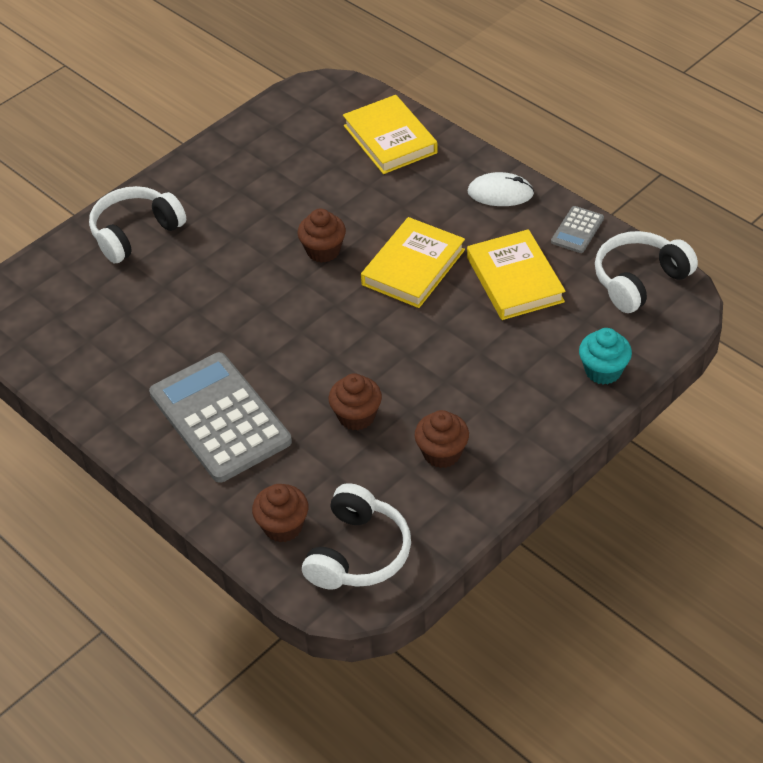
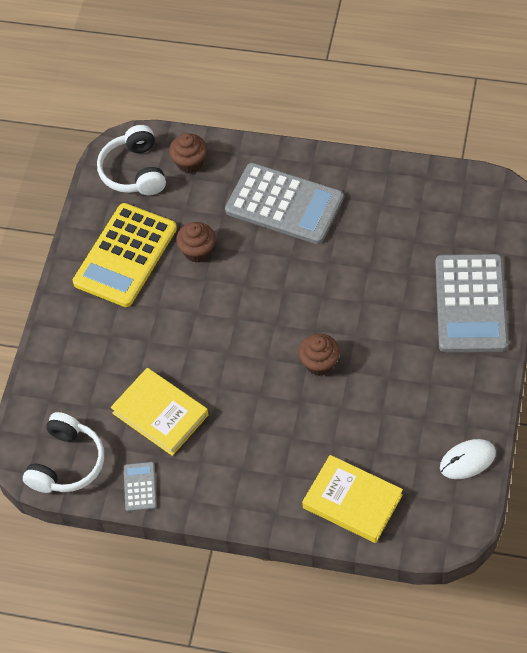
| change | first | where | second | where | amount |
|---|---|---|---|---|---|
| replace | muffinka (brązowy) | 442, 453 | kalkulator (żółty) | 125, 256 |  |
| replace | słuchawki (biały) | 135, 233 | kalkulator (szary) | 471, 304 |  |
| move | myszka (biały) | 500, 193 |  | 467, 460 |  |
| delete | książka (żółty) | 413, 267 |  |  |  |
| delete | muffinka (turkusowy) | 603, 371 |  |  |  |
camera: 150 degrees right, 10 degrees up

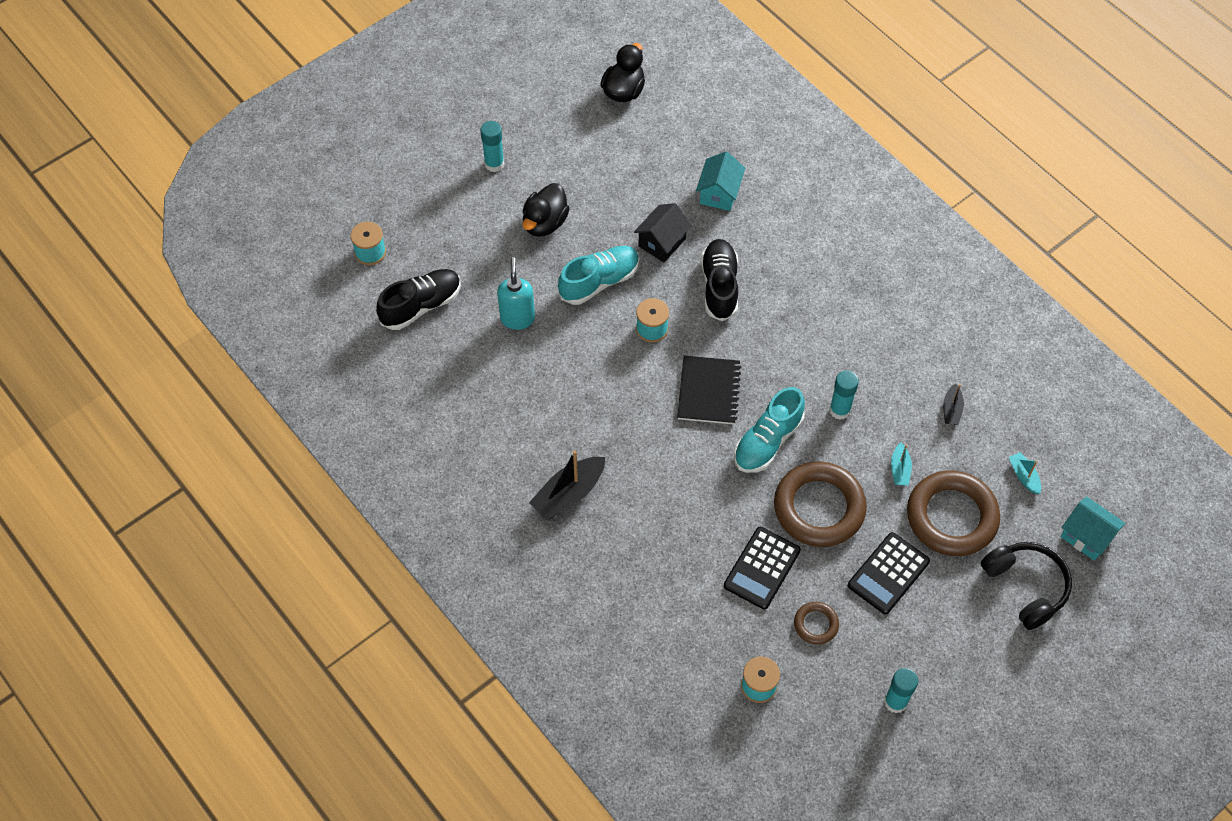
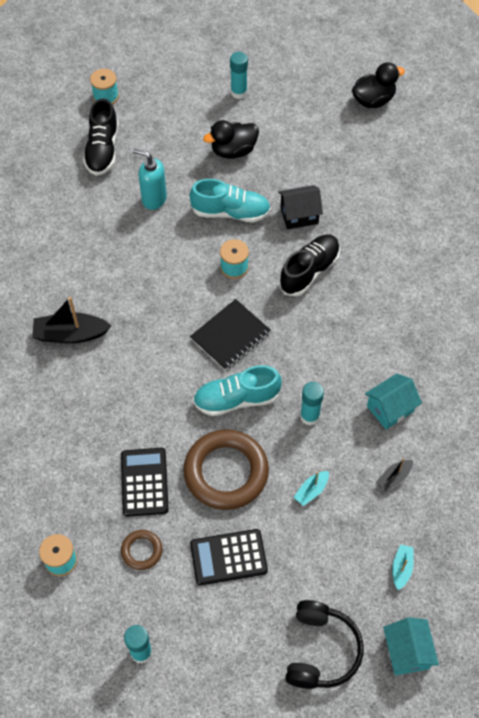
| change | first | where | second | where | amount |
|---|---|---|---|---|---|
| rotate | but (czarny) | 421, 306 |  | 102, 150 | 90 degrees clockwise |
| rotate | kalkulator (czarny) | 761, 568 |  | 144, 482 | 105 degrees clockwise |
| rotate | dozownik mydła (turkusowy) | 517, 318 |  | 154, 199 | 105 degrees counterclockwise |
| move | domek (turkusowy) | 719, 193 |  | 390, 408 |  |
| delete | pierścień (brązowy) | 951, 517 |  |  |  |
camera: 40 degrees right, 0 degrees up

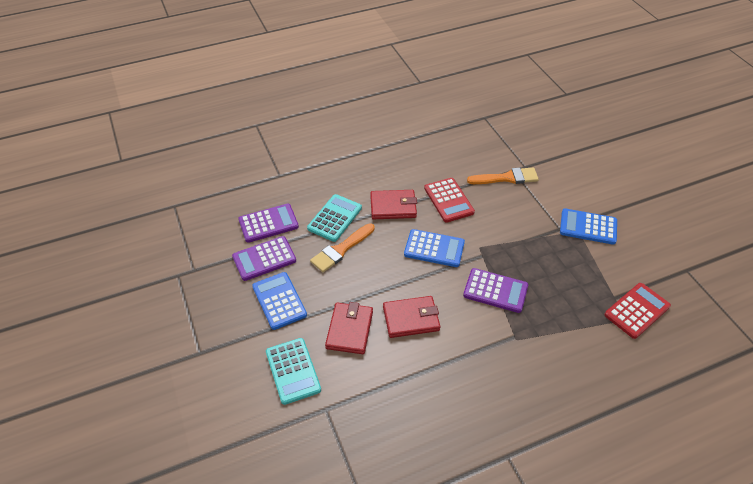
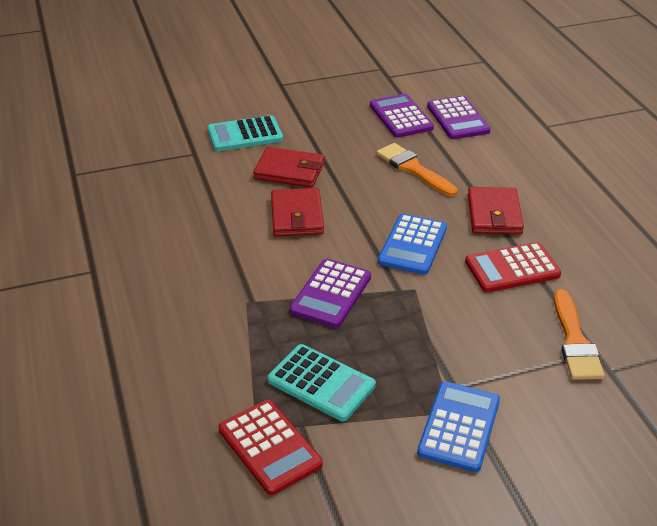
| change | first | where | second | where | amount |
|---|---|---|---|---|---|
| move | kalkulator (turkusowy) | 335, 218 |  | 321, 383 |  |
| delete | kalkulator (niebieski) | 279, 301 |  |  |  |
camera: 95 degrees right, 10 degrees down

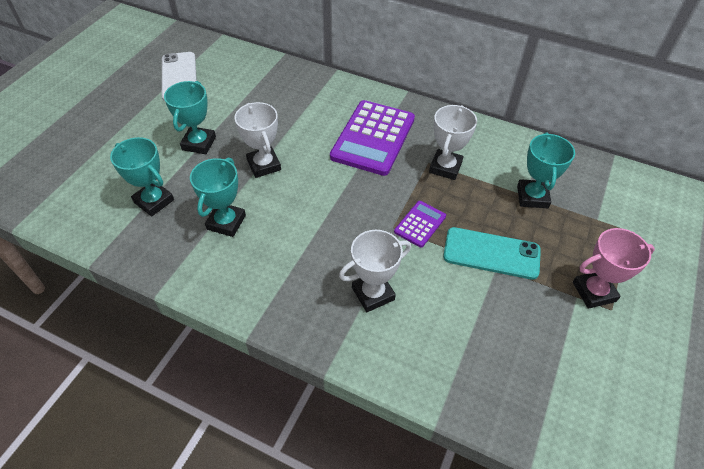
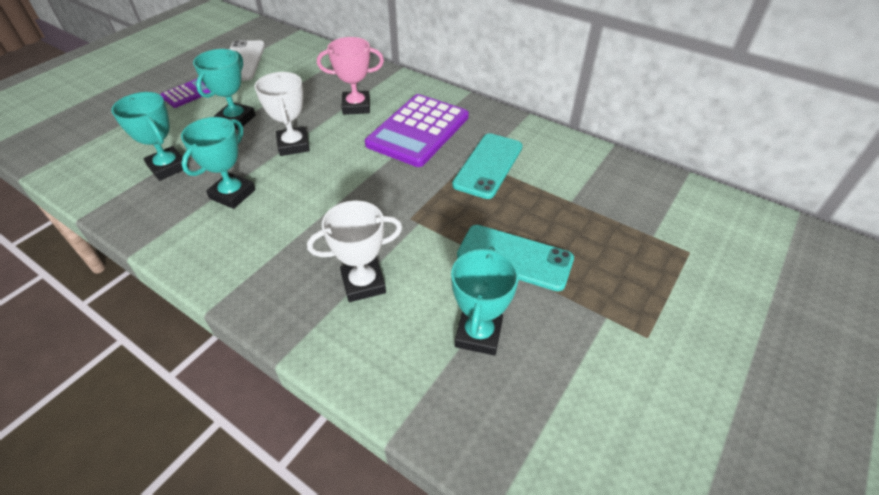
| change | first | where | second | where | amount |
|---|---|---|---|---|---|
| move | kalkulator (fioletowy) | 420, 224 |  | 187, 93 |  |
| move | puchar (różowy) | 594, 292 |  | 356, 106 |  |
| move | puchar (turkusowy) | 532, 197 |  | 478, 334 |  |
| replace | puchar (biały) | 445, 167 | telefon (turkusowy) | 488, 165 |  |
camera: 10 degrees right, 5 degrees down

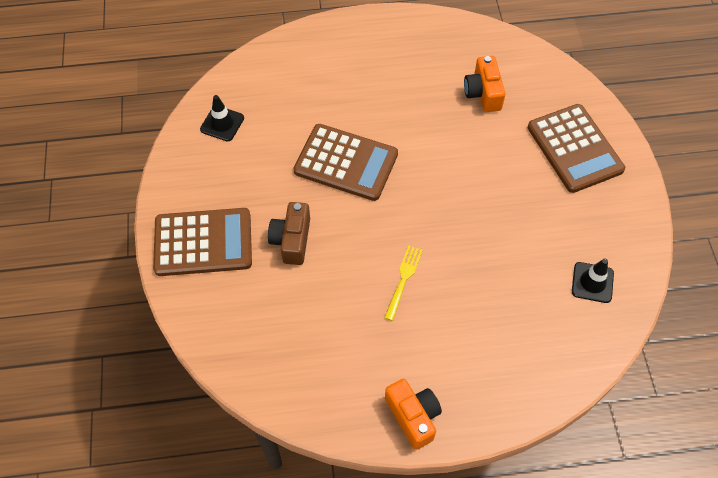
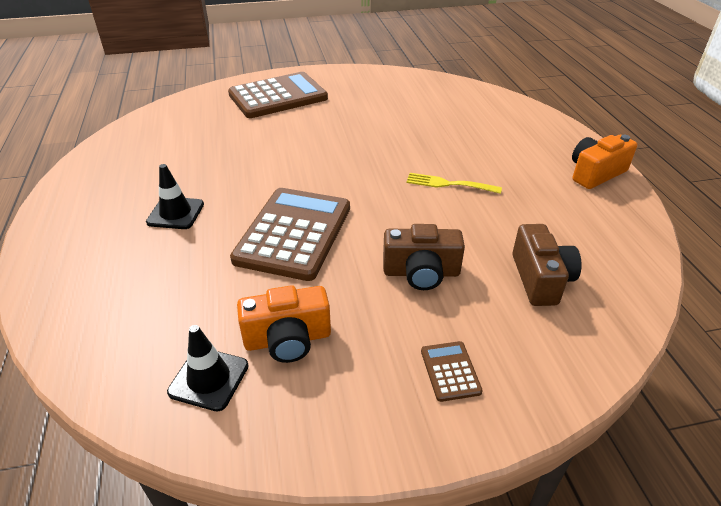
| change | first | where | second | where | amount |
|---|---|---|---|---|---|
| move | pachołek (czarny) | 592, 282 |  | 175, 213 |  |
| move | aparat fotograficzny (pomarańczowy) | 483, 93 |  | 288, 339 |  |
| resize | kalkulator (brązowy) | 203, 243 |  | 450, 371 | x0.42 |
| insert |  |  | aparat fotograficzny (brązowy) | 540, 279 |  |
camera: 95 degrees left, 20 degrees down

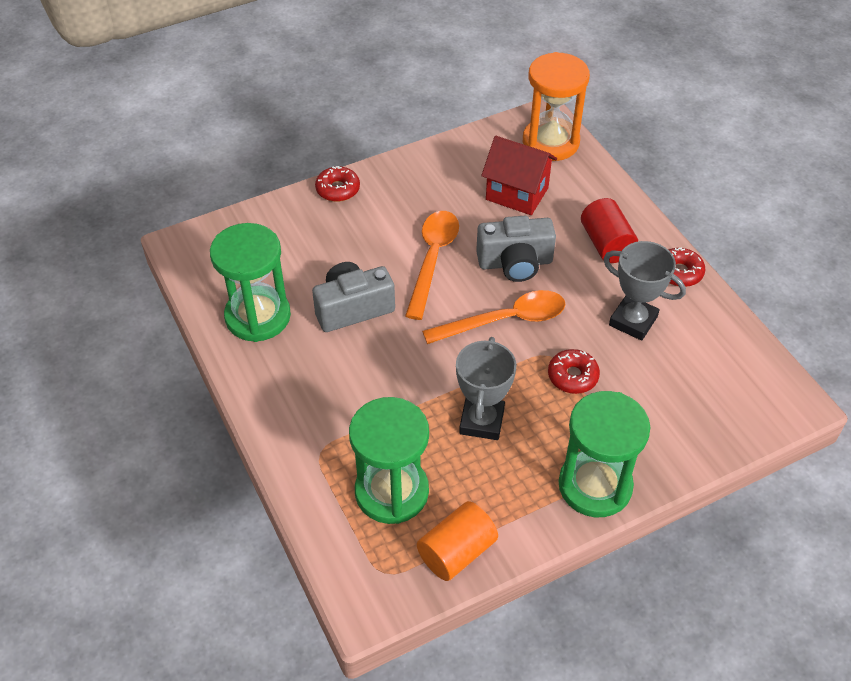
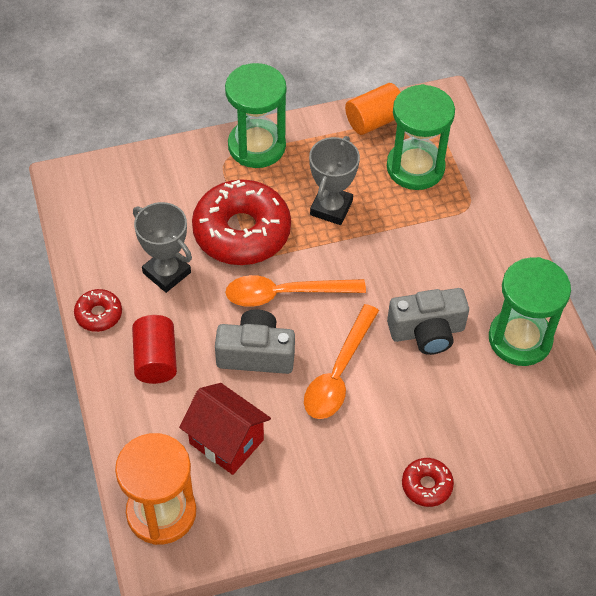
| change | first | where | second | where | amount |
|---|---|---|---|---|---|
| resize | donut (czerwony) | 572, 376 |  | 242, 232 | x2.16 |
camera: 170 degrees left, 5 degrees up

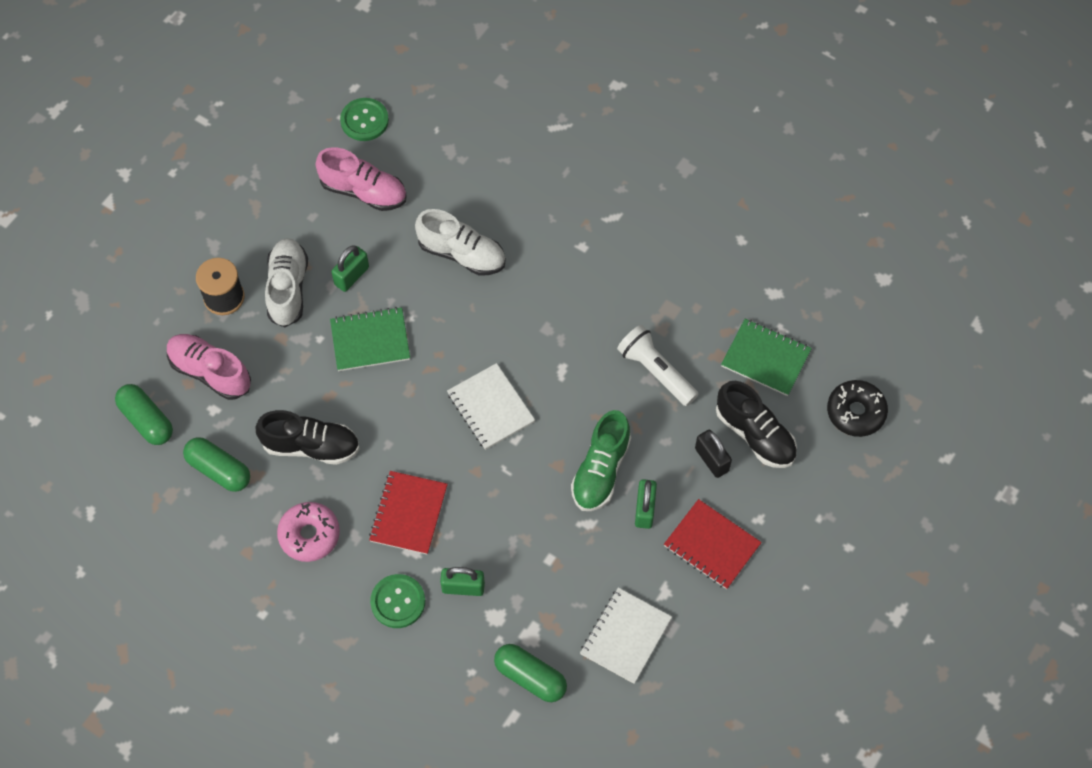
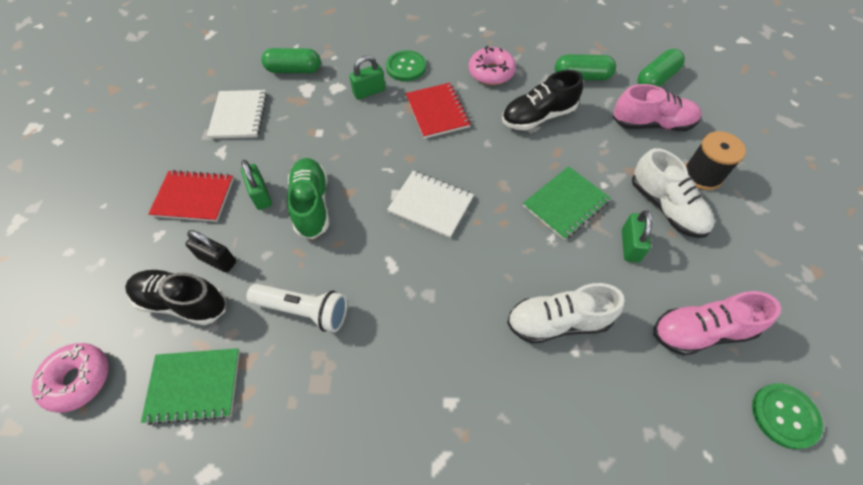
| change | first | where | second | where | amount |
|---|---|---|---|---|---|
| recolor | donut (czarny) | 855, 412 | donut (różowy) | 78, 379 |  |
| rotate | kapsułka (zielony) | 146, 420 |  | 656, 79 | 60 degrees counterclockwise |
camera: 150 degrees right, 5 degrees down

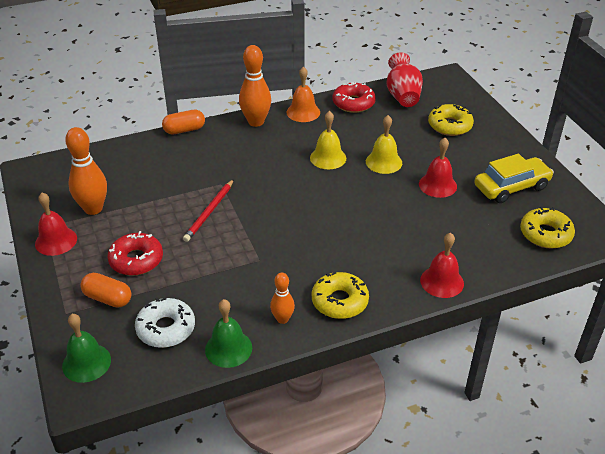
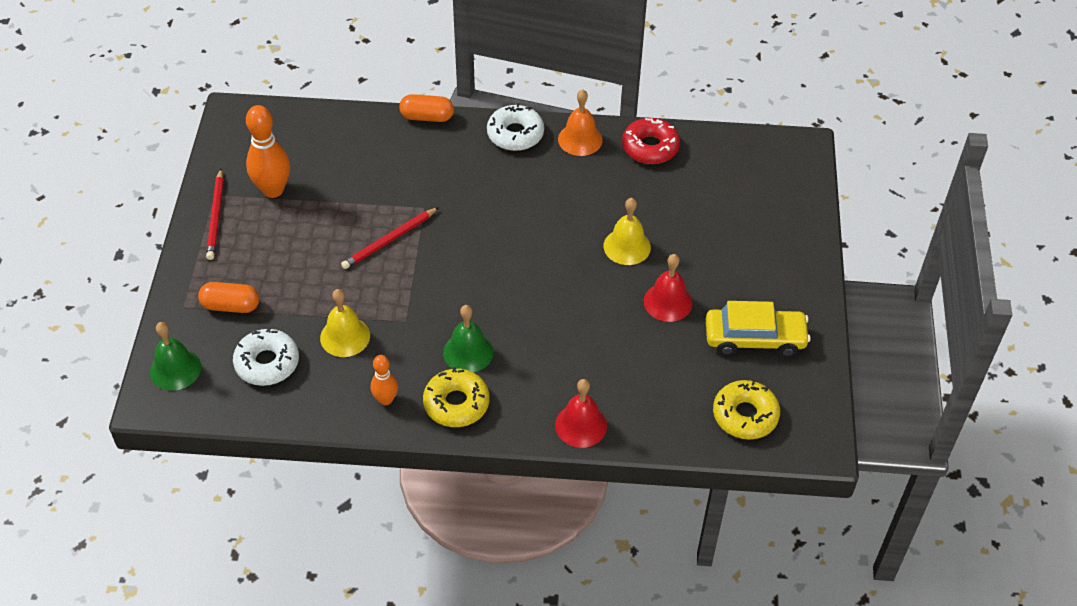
| change | first | where | second | where | amount |
|---|---|---|---|---|---|
| rotate | kapsułka (pomarańczowy) | 108, 298 |  | 231, 306 | 45 degrees counterclockwise |
| replace | dzwonek (czerwony) | 56, 241 | ołówek (czerwony) | 216, 217 |  |
| move | dzwonek (żółty) | 328, 158 |  | 345, 336 |  |
| move | dzwonek (zielony) | 228, 348 |  | 468, 352 |  |
| replace | kręgiel (pomarańczowy) | 256, 122 | donut (biały) | 515, 134 |  |
| delete | donut (czerwony) | 136, 260 |  |  |  |
| delete | wazon (czerwony) | 403, 96 |  |  |  |
| delete | donut (żółty) | 450, 126 |  |  |  |
camera: 25 degrees right, 10 degrees up

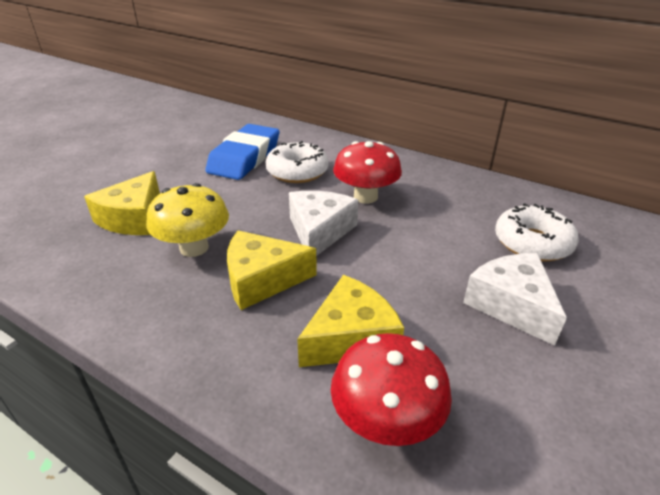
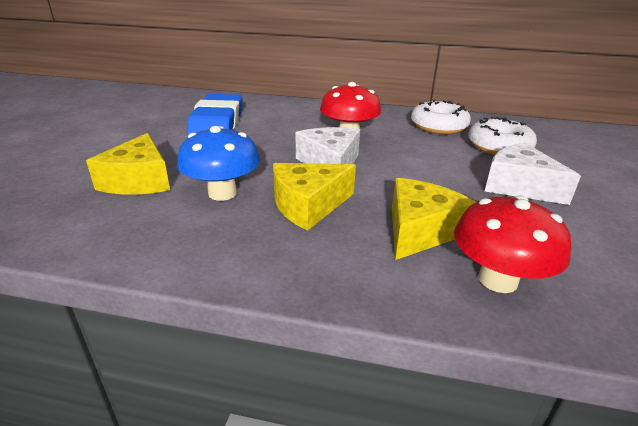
| change | first | where | second | where | amount |
|---|---|---|---|---|---|
| recolor | grzyb (żółty) | 194, 248 | grzyb (niebieski) | 222, 193 |  |
| move | donut (biały) | 297, 171 |  | 438, 126 |  |
camera: 20 degrees left, 5 degrees down

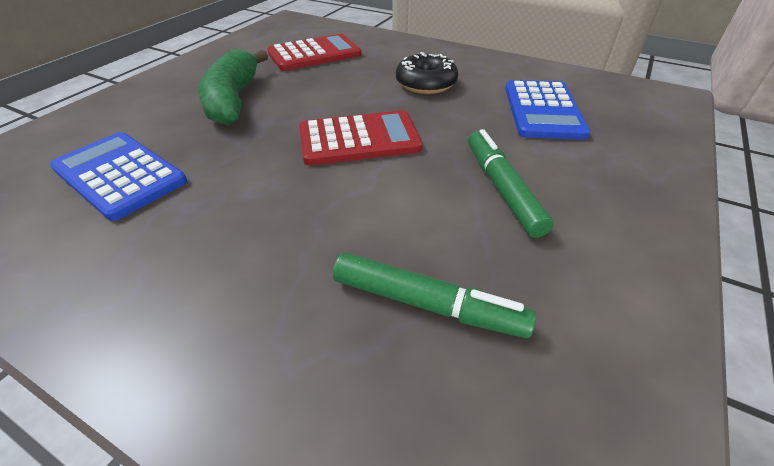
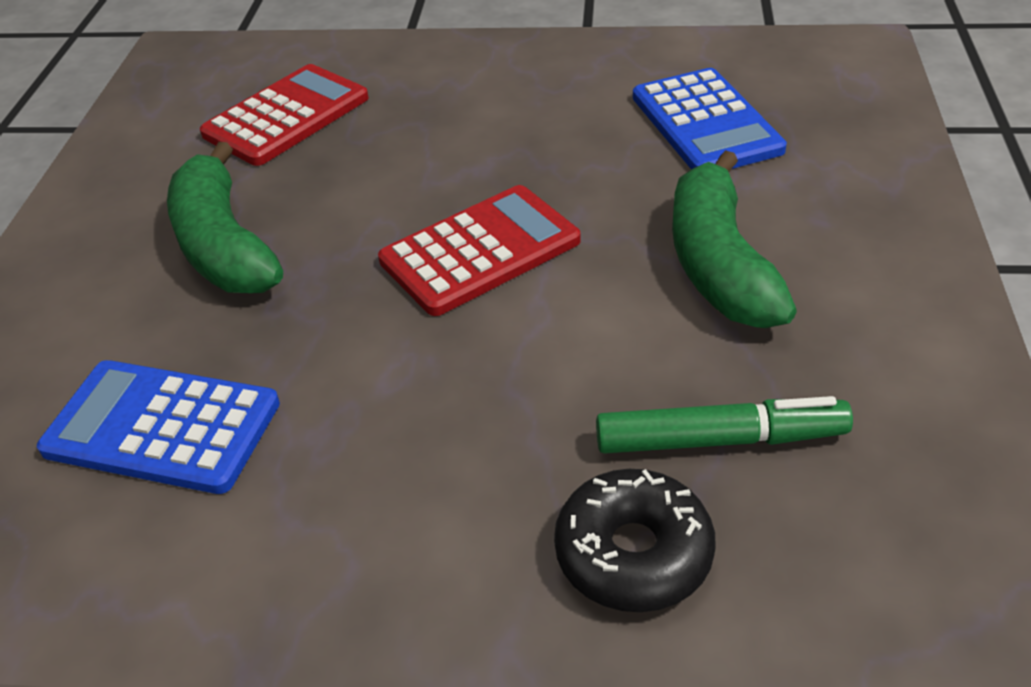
| change | first | where | second | where | amount |
|---|---|---|---|---|---|
| move | donut (czarny) | 426, 83 |  | 633, 553 |  |
| replace | flamaster (zielony) | 502, 188 | banan (zielony) | 719, 263 |  |
camera: 20 degrees left, 0 degrees up

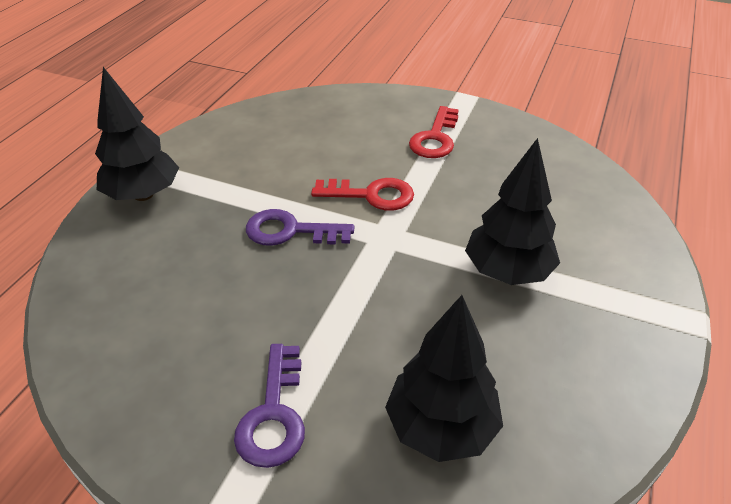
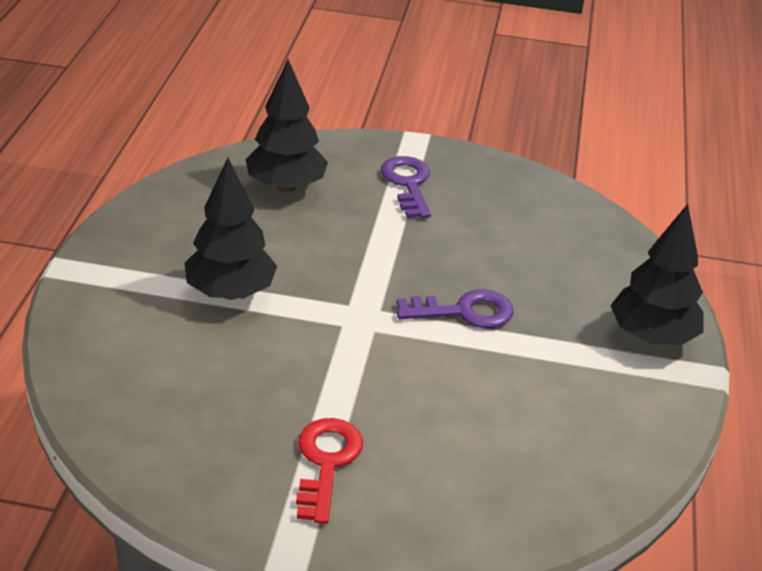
| change | first | where | second | where | amount |
|---|---|---|---|---|---|
| delete | klucz (czerwony) | 371, 195 |  |  |  |
camera: 165 degrees right, 5 degrees down

